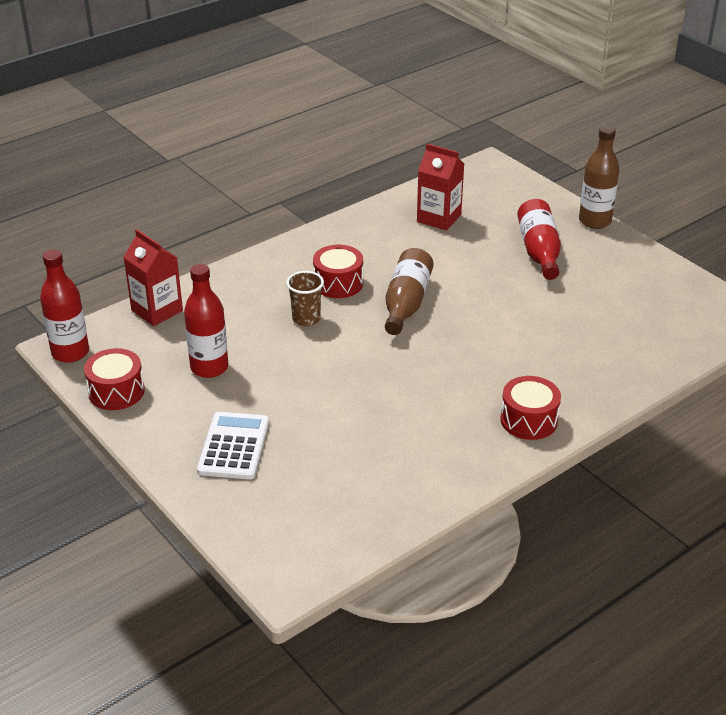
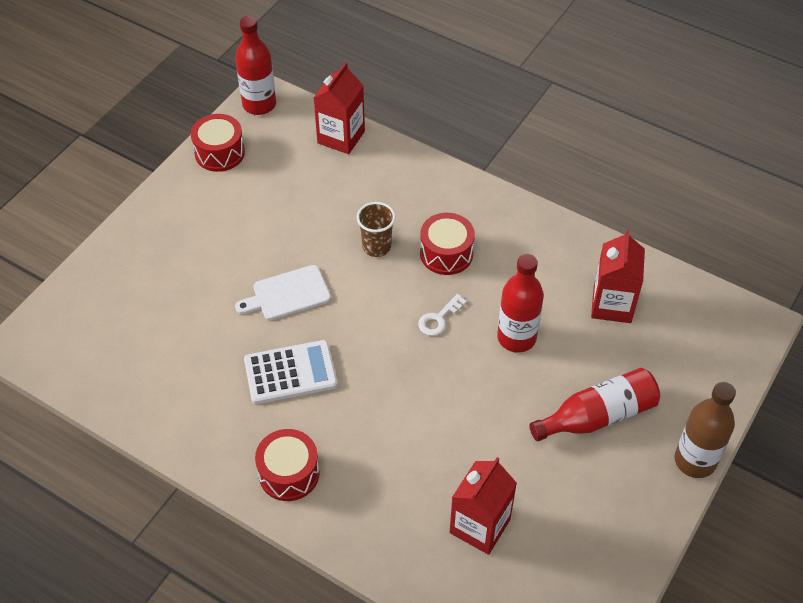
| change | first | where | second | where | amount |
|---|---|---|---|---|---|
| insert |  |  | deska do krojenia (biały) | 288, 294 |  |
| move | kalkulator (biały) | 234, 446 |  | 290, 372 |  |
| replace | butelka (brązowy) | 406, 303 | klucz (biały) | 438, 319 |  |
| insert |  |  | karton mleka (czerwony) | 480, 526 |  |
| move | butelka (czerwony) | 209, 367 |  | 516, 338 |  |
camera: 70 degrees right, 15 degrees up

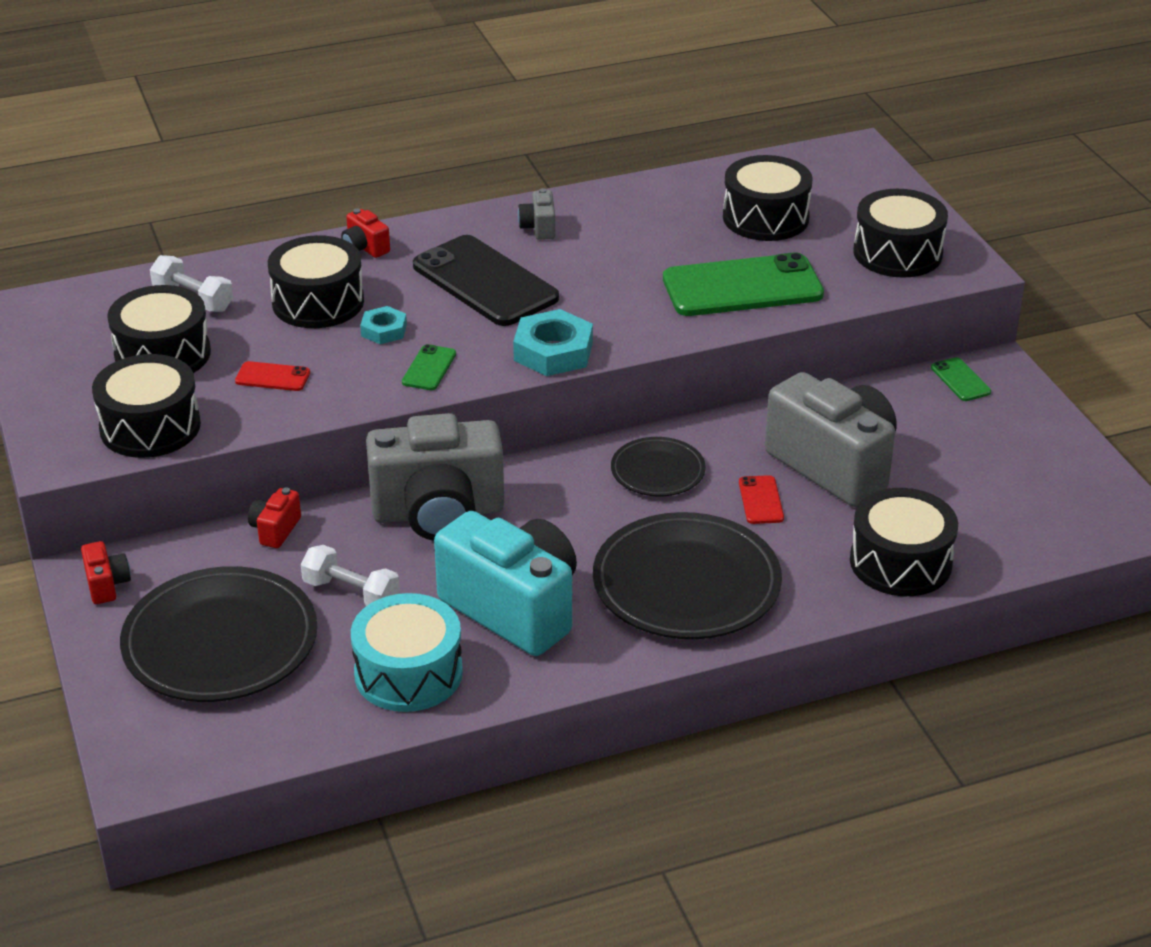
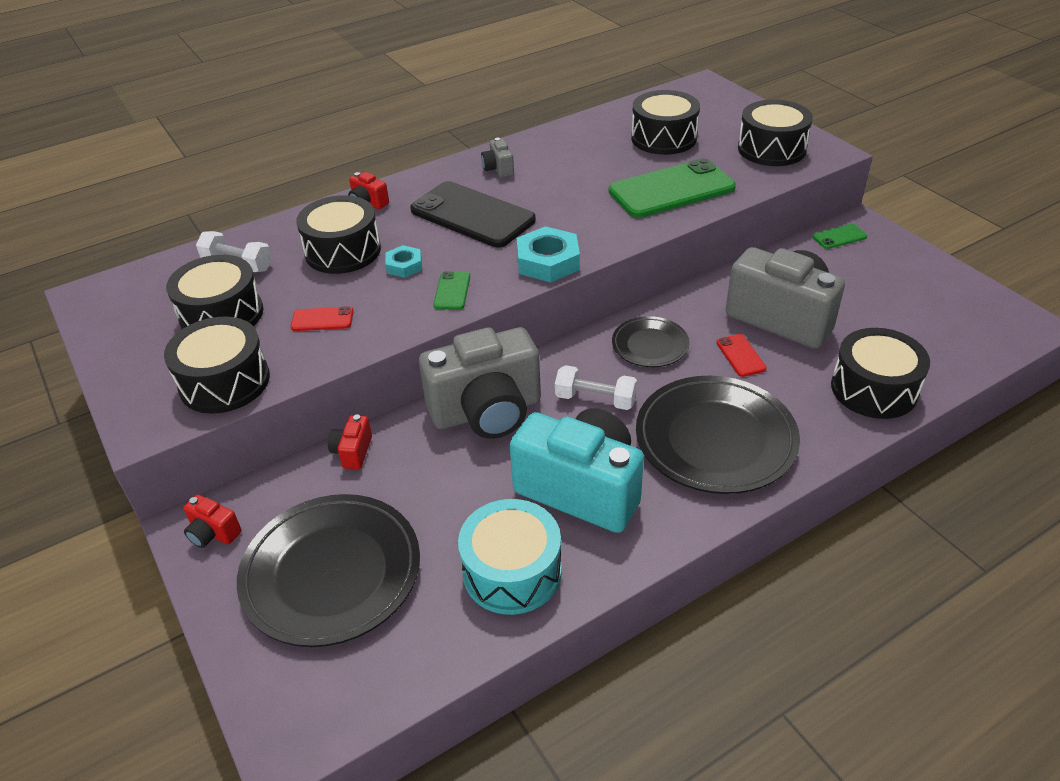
| change | first | where | second | where | amount |
|---|---|---|---|---|---|
| rotate | aparat fotograficzny (czerwony) | 107, 585 |  | 213, 533 | 150 degrees clockwise |
| move | hantel (biały) | 351, 593 |  | 595, 399 |  |
| rotate | telefon (zielony) | 960, 380 |  | 839, 237 | 75 degrees counterclockwise |
camera: 10 degrees left, 5 degrees up

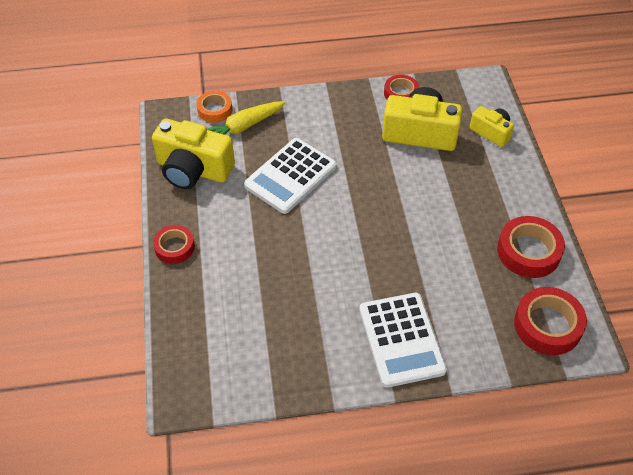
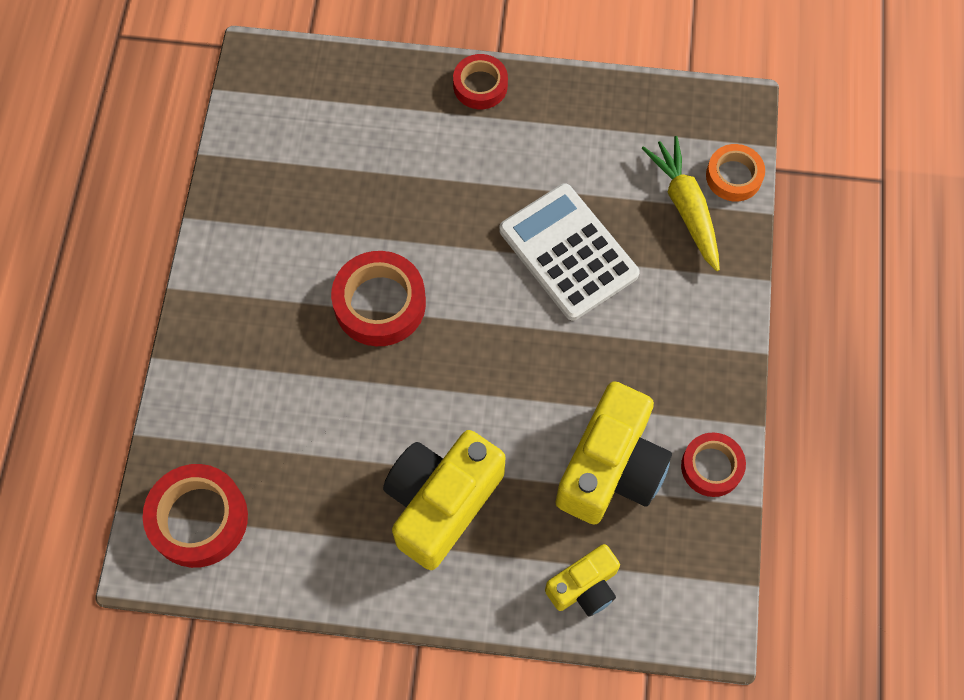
| change | first | where | second | where | amount |
|---|---|---|---|---|---|
| move | taśma klejąca (czerwony) | 528, 251 |  | 380, 303 |  |
| move | aparat fotograficzny (żółty) | 193, 170 |  | 441, 503 |  |
| delete | kalkulator (biały) | 401, 339 |  |  |  |
camera: 105 degrees right, 15 degrees up

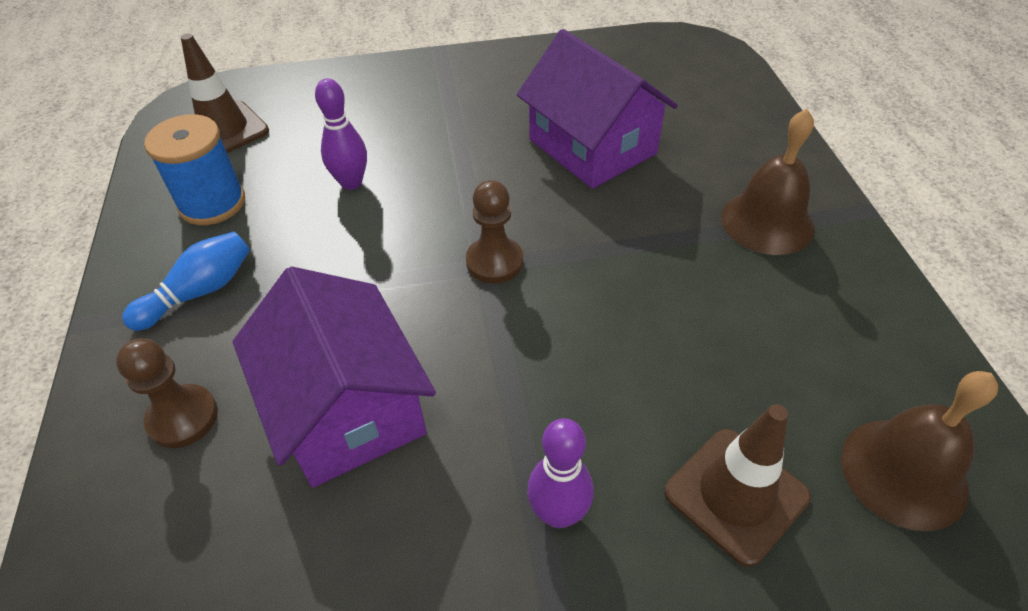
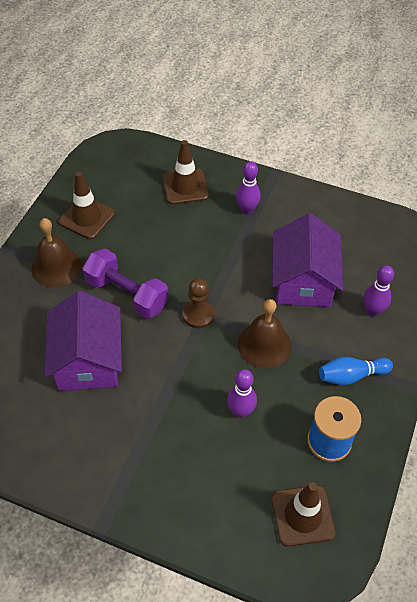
| change | first | where | second | where | amount |
|---|---|---|---|---|---|
| insert |  |  | pachołek (brązowy) | 87, 218 |  |
| insert |  |  | hantel (fioletowy) | 127, 294 |  |
| move | dzwonek (brązowy) | 903, 472 |  | 264, 344 |  |
| replace | pionek (brązowy) | 183, 417 | kręgiel (fioletowy) | 372, 311 |  |
camera: 150 degrees left, 5 degrees up

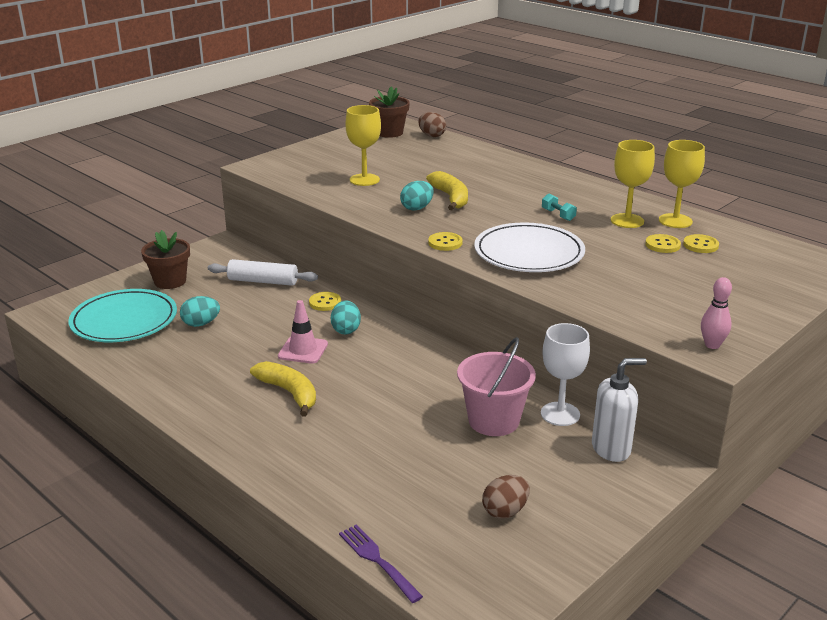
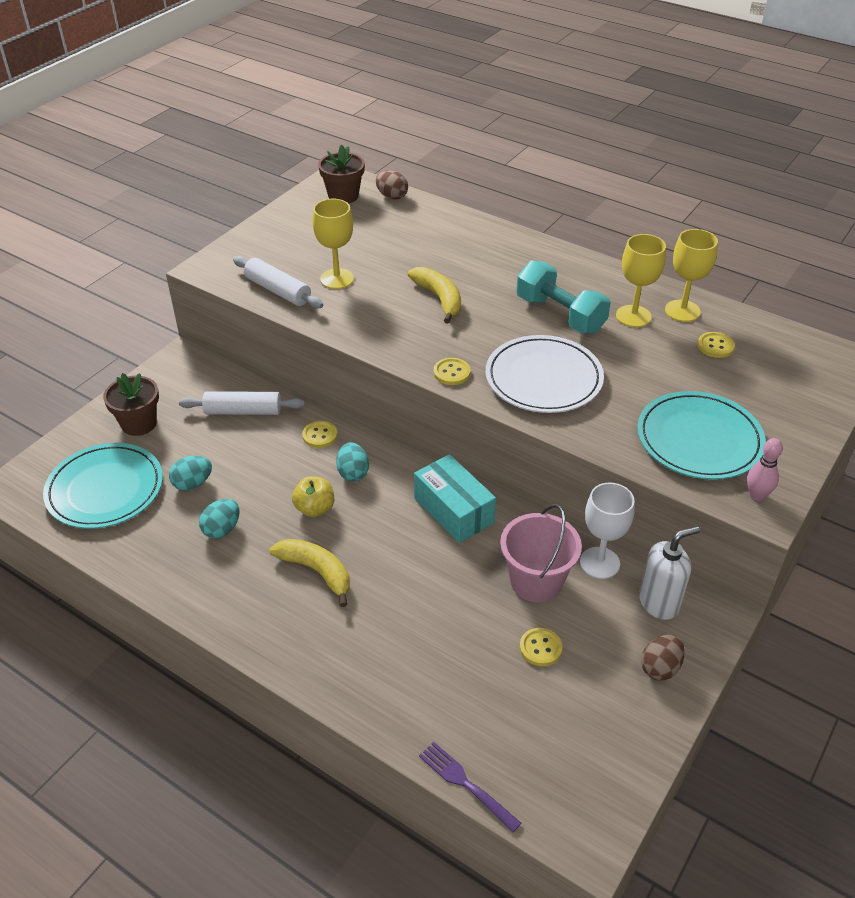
| change | first | where | second | where | amount |
|---|---|---|---|---|---|
| move | jajko (turkusowy) | 417, 208 |  | 222, 529 |  |
| insert |  |  | wałek do ciasta (biały) | 278, 290 |  |
| replace | pachołek (różowy) | 303, 350 | jabłko (żółty) | 315, 508 |  |
| insert |  |  | pudełko (turkusowy) | 454, 510 |  |
| resize | hantel (turkusowy) | 558, 215 |  | 560, 314 | x2.31 |
| move | guzik (żółty) | 662, 245 |  | 540, 648 |  |
| insert |  |  | talerz (turkusowy) | 699, 439 |  |
| move | jajko (brązowy) | 505, 511 |  | 660, 668 |  |
camera: 10 degrees left, 15 degrees up

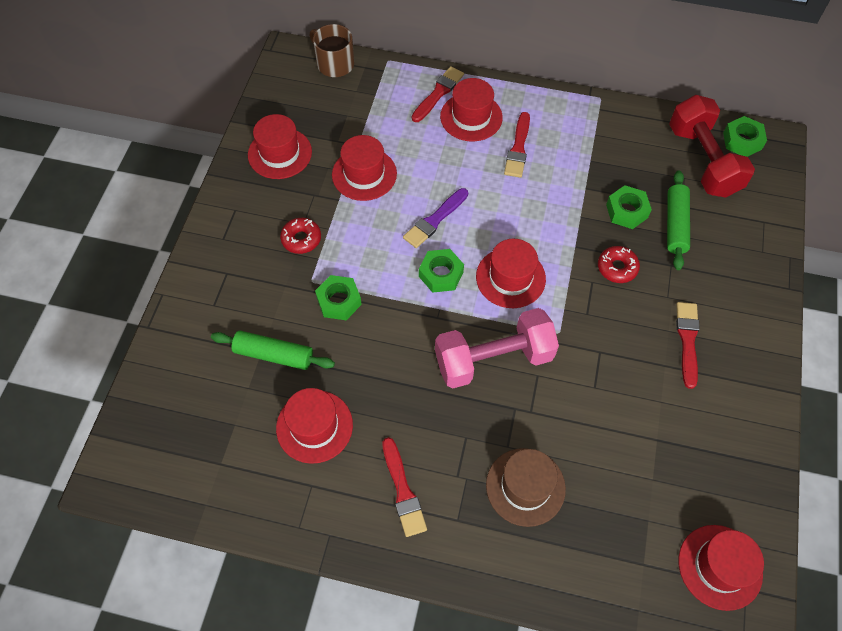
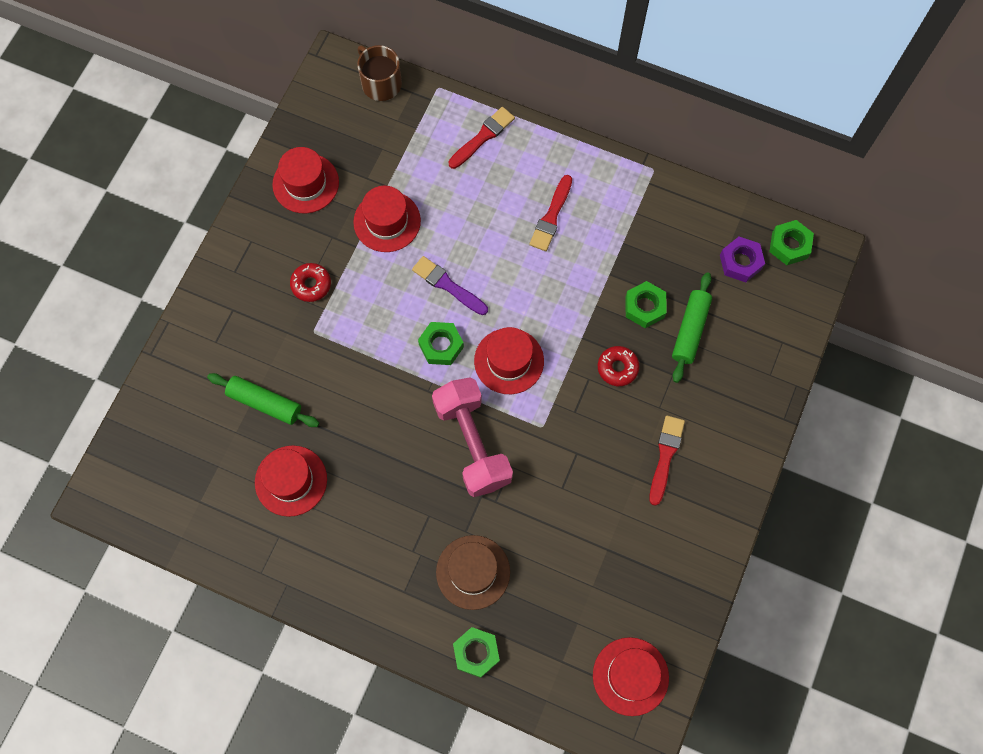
| change | first | where | second | where | amount |
|---|---|---|---|---|---|
| rotate | pędzel (fioletowy) | 435, 220 |  | 447, 285 | 75 degrees clockwise |
| rotate | hantel (różowy) | 493, 359 |  | 472, 443 | 75 degrees clockwise |
| move | nakrętka (zielony) | 339, 301 |  | 476, 653 |  |
| replace | hantel (czerwony) | 703, 161 | nakrętka (fioletowy) | 740, 262 |  |
| delete | pędzel (czerwony) | 403, 491 |  |  |  |
| delete | kapelusz (czerwony) | 471, 117 |  |  |  |
camera: 10 degrees right, 10 degrees up

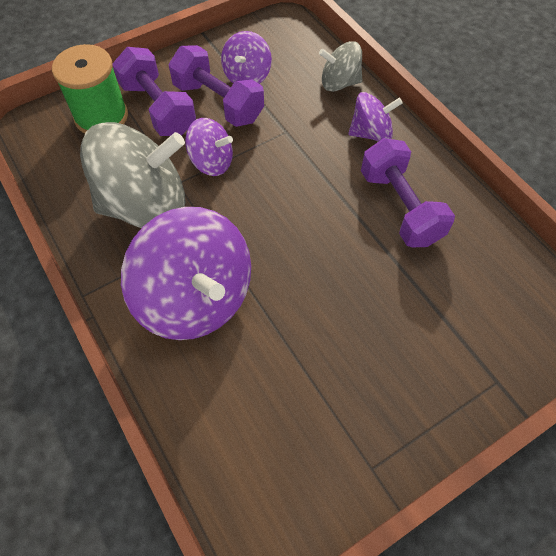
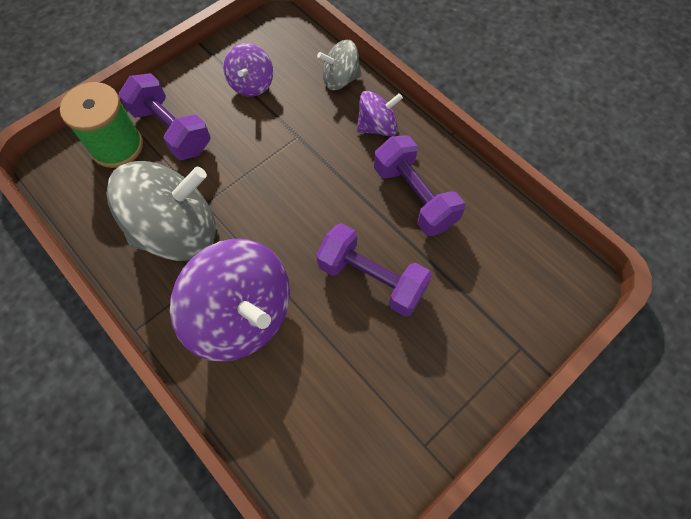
| change | first | where | second | where | amount |
|---|---|---|---|---|---|
| move | hantel (fioletowy) | 218, 102 |  | 372, 278 |  |
| delete | bączek (fioletowy) | 211, 162 |  |  |  |
camera: 10 degrees left, 5 degrees up

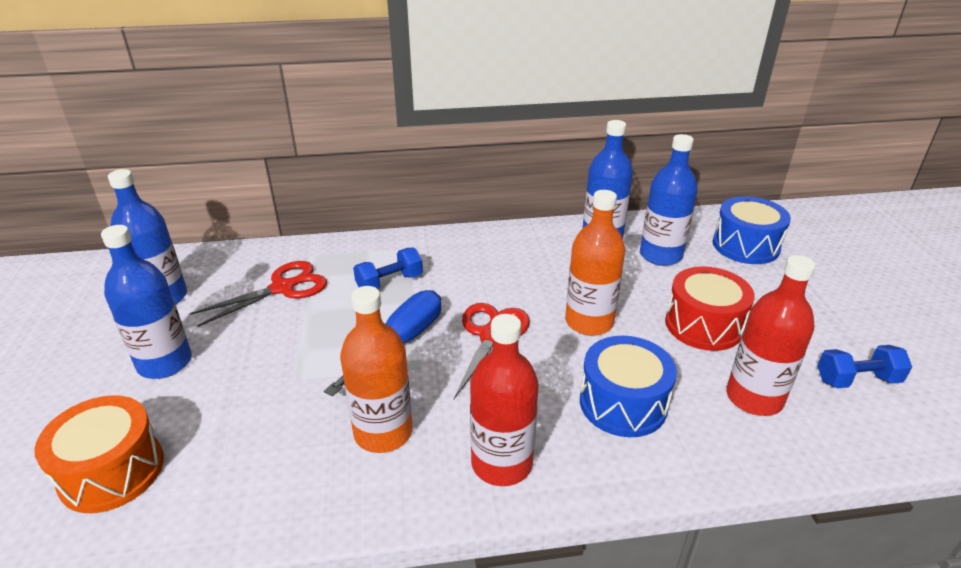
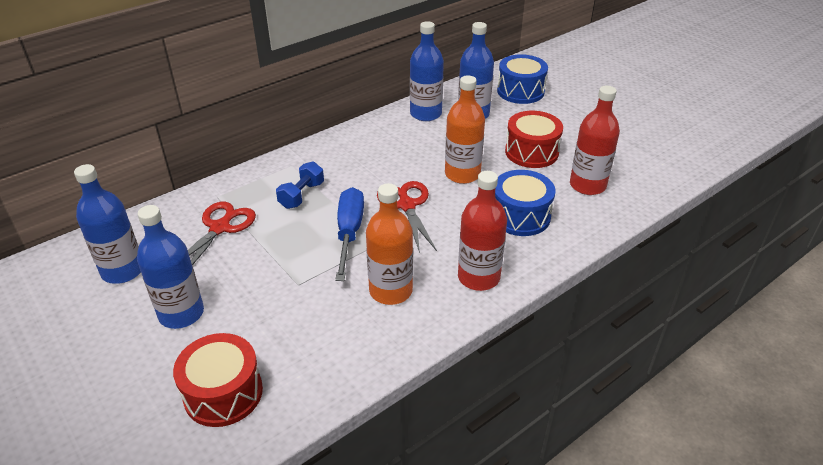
| change | first | where | second | where | amount |
|---|---|---|---|---|---|
| recolor | bęben (pomarańczowy) | 112, 471 | bęben (czerwony) | 223, 393 |  |
| delete | hantel (niebieski) | 857, 380 |  |  |  |
camera: 30 degrees left, 5 degrees up

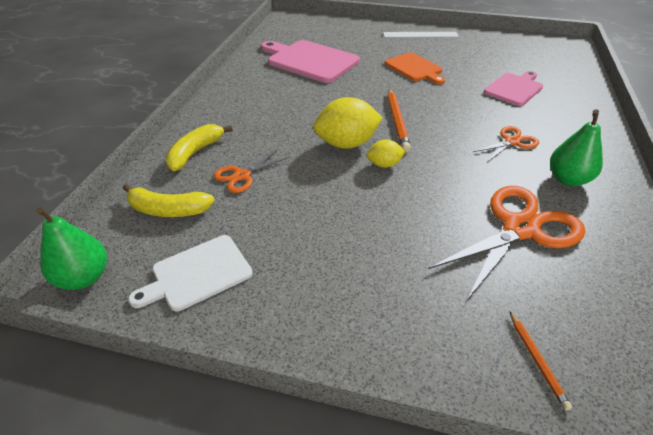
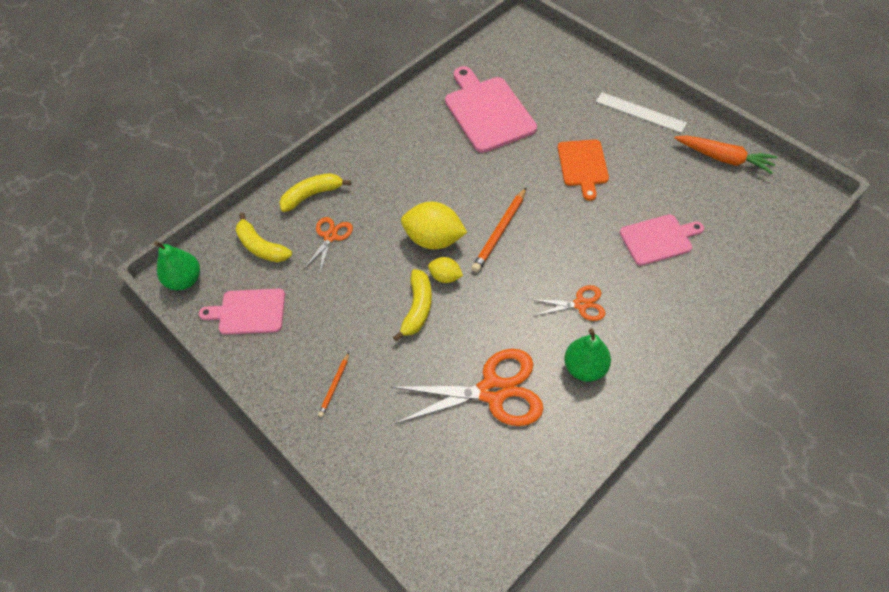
| change | first | where | second | where | amount |
|---|---|---|---|---|---|
| recolor | deska do krojenia (biały) | 197, 274 | deska do krojenia (różowy) | 248, 312 |  |
| rotate | nożyczki (pomarańczowy) | 242, 175 |  | 330, 236 | 120 degrees clockwise |
| move | ołówek (pomarańczowy) | 537, 360 |  | 334, 386 |  |
| insert |  |  | banan (żółty) | 417, 308 |  |
| insert |  |  | marchewka (pomarańczowy) | 724, 158 |  |
camera: 35 degrees right, 15 degrees up

